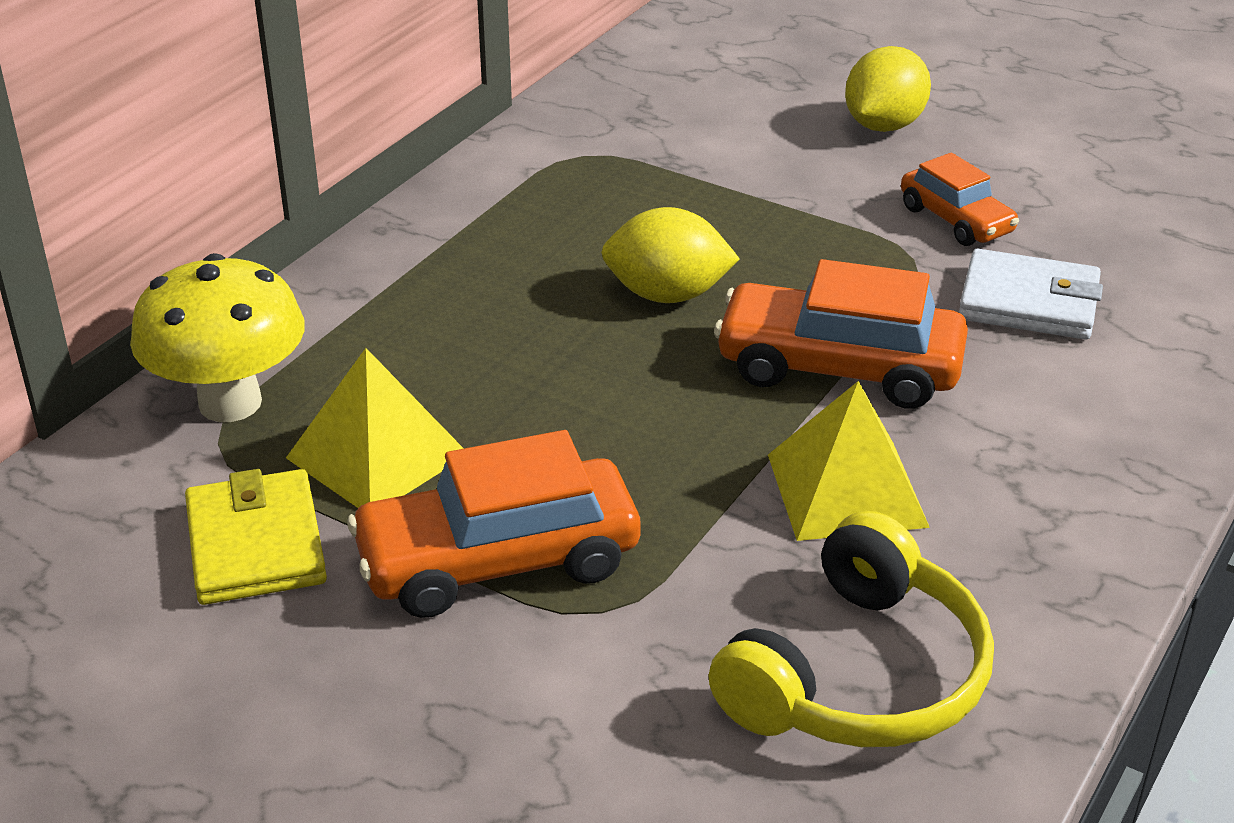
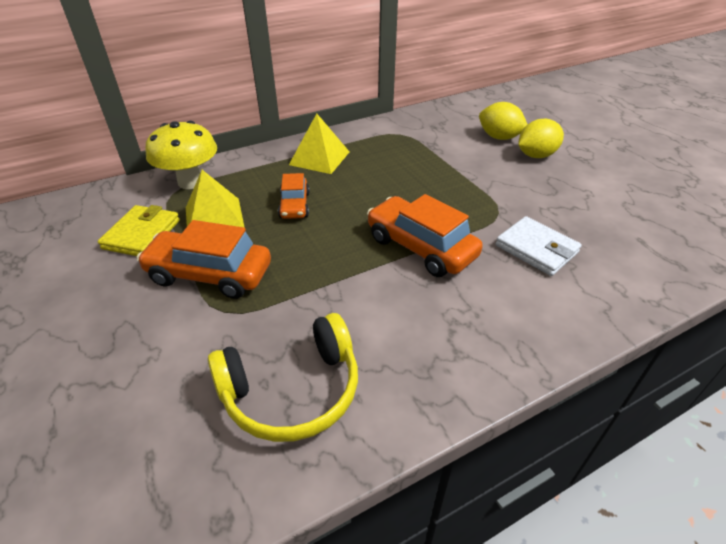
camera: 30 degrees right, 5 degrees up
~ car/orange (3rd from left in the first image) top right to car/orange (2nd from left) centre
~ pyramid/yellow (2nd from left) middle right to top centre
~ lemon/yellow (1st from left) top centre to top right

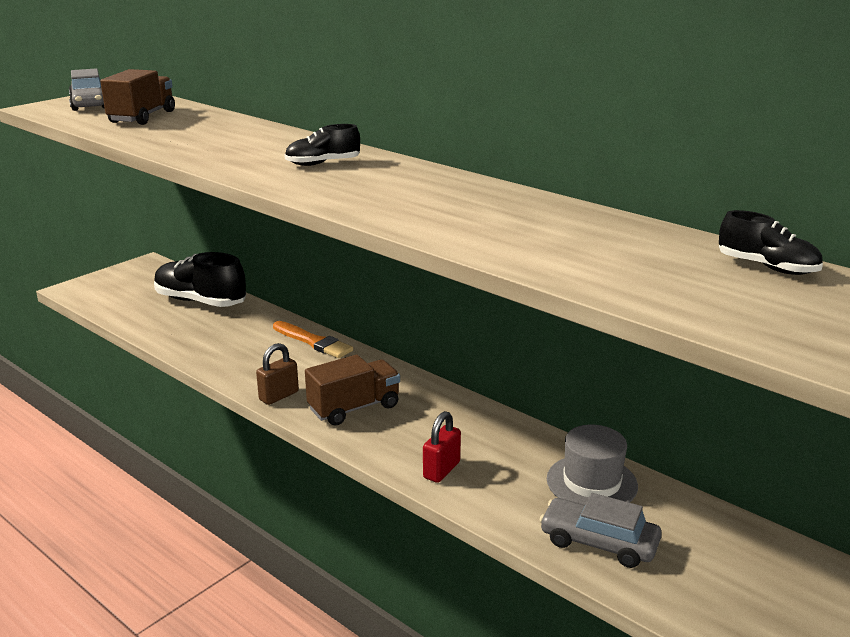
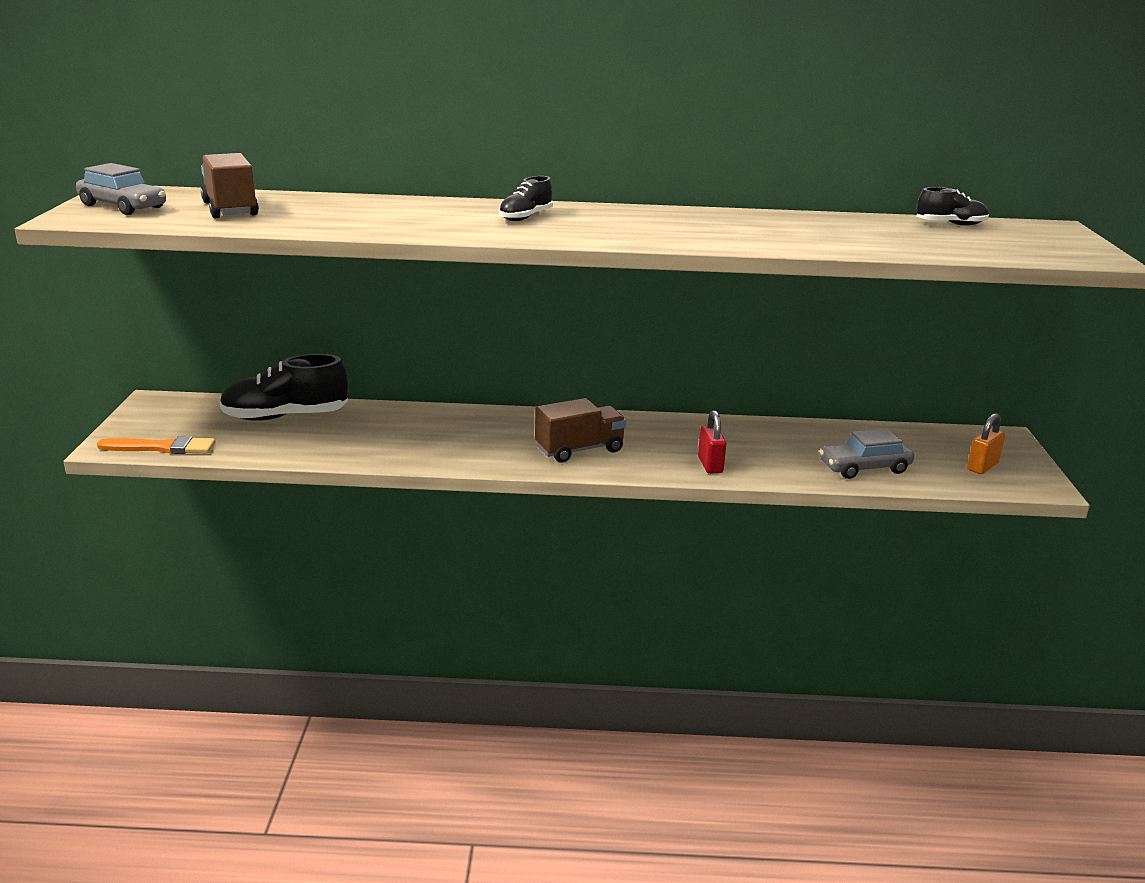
camera: 40 degrees left, 0 degrees up
~ brush/orange centre to middle left
~ truck/brown (2nd from left) centre = centre 45 degrees clockwise
+ padlock/orange middle right
- padlock/brown middle left
- hat/grey bottom right

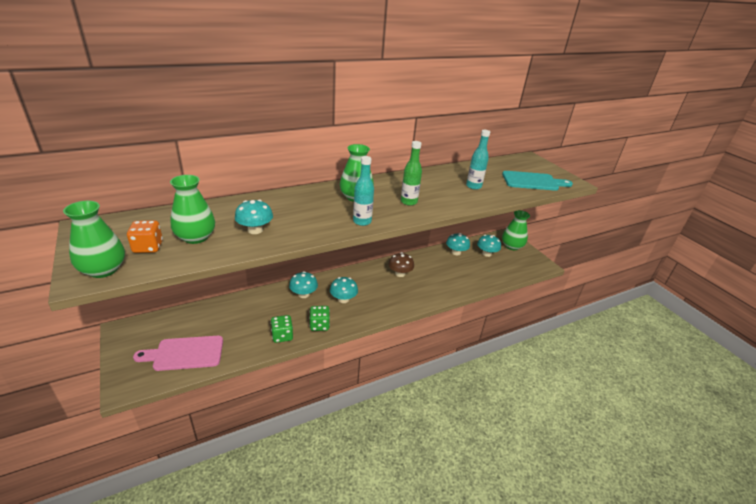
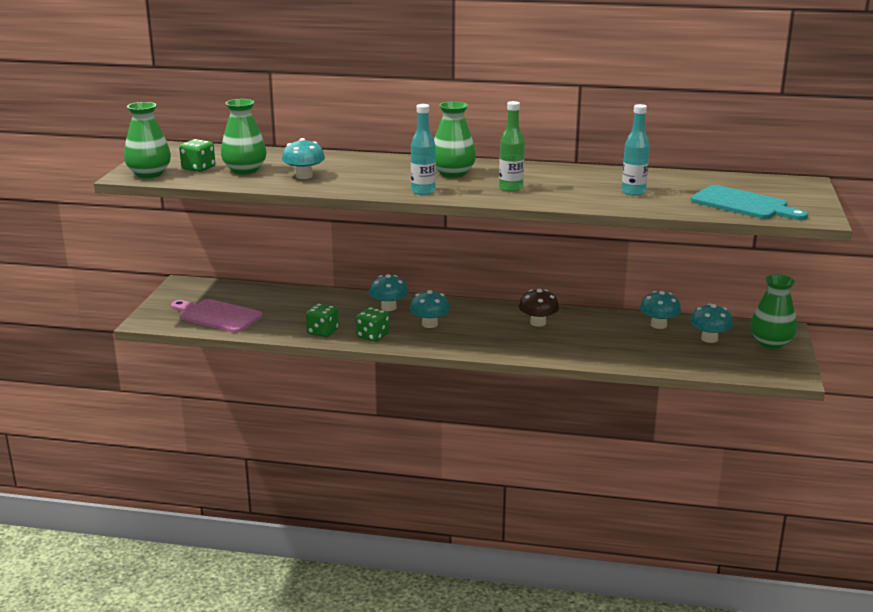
camera: 40 degrees right, 10 degrees down
~ dice/orange middle left to dice/green (1st from left) top left

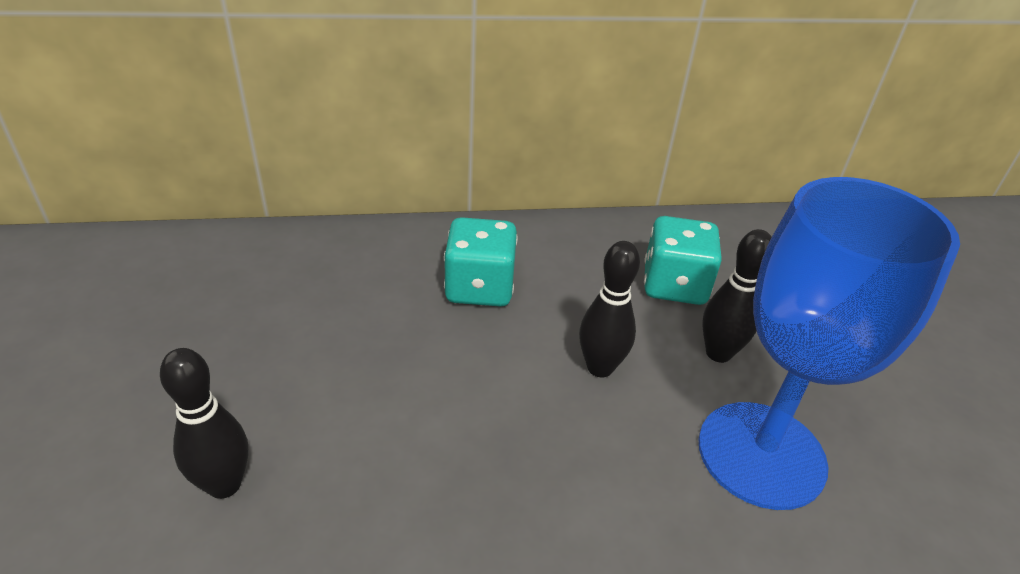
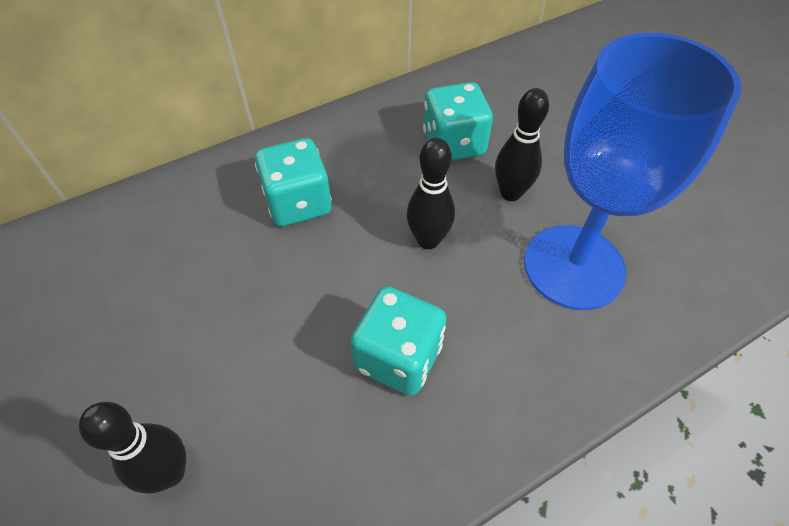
camera: 20 degrees left, 15 degrees up
+ dice/turquoise (2nd from left) centre

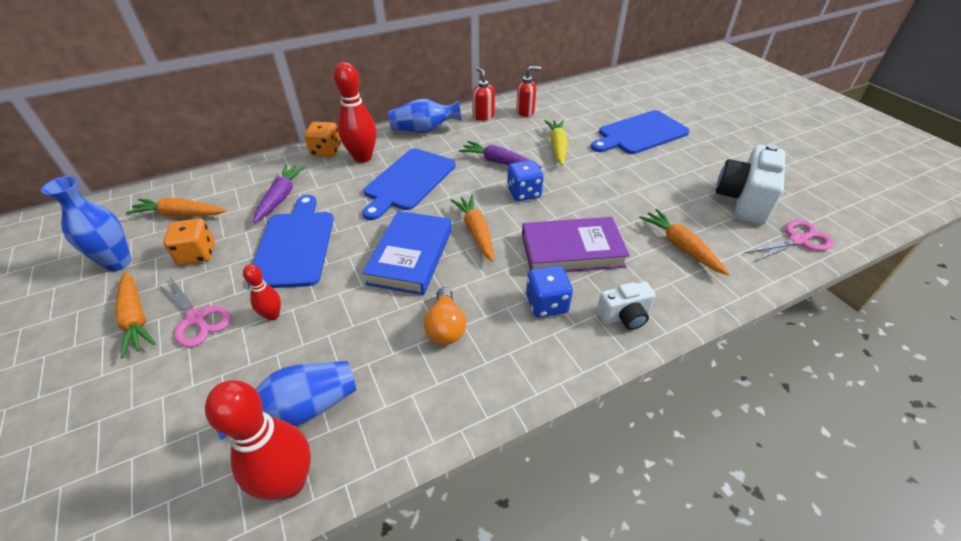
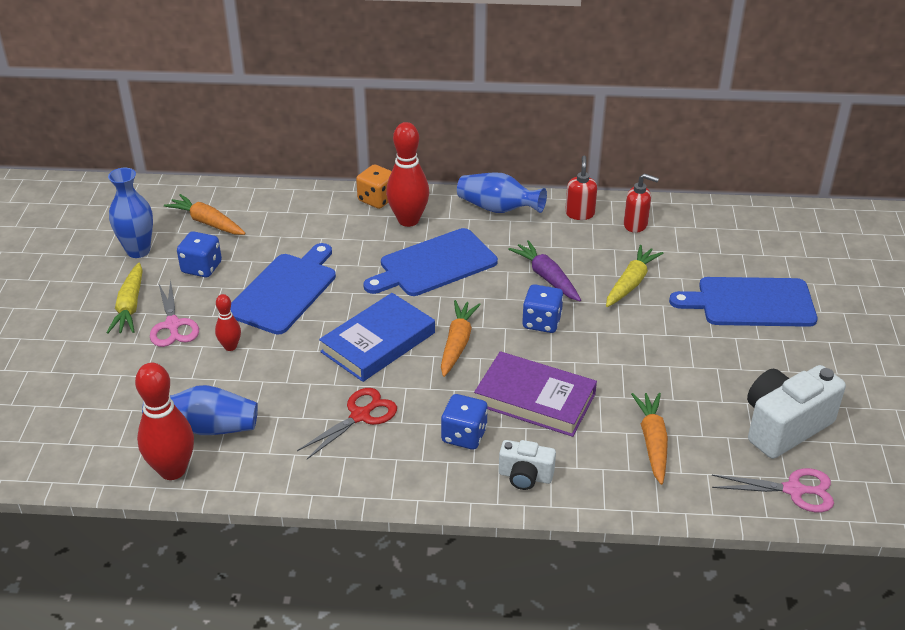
camera: 30 degrees right, 5 degrees down
~ carrot/orange (1st from left) middle left to carrot/yellow (1st from left) middle left
~ dice/orange (1st from left) middle left to dice/blue (1st from left) middle left
~ light bulb/orange centre to scissors/red bottom centre
- carrot/purple (1st from left) middle left

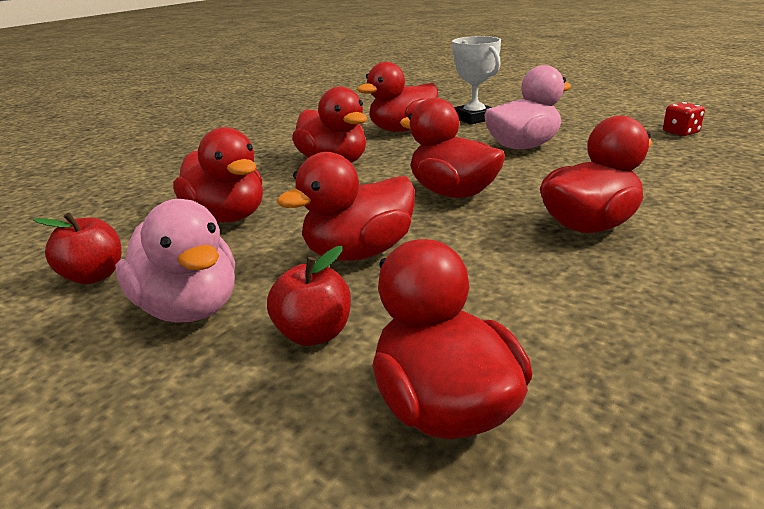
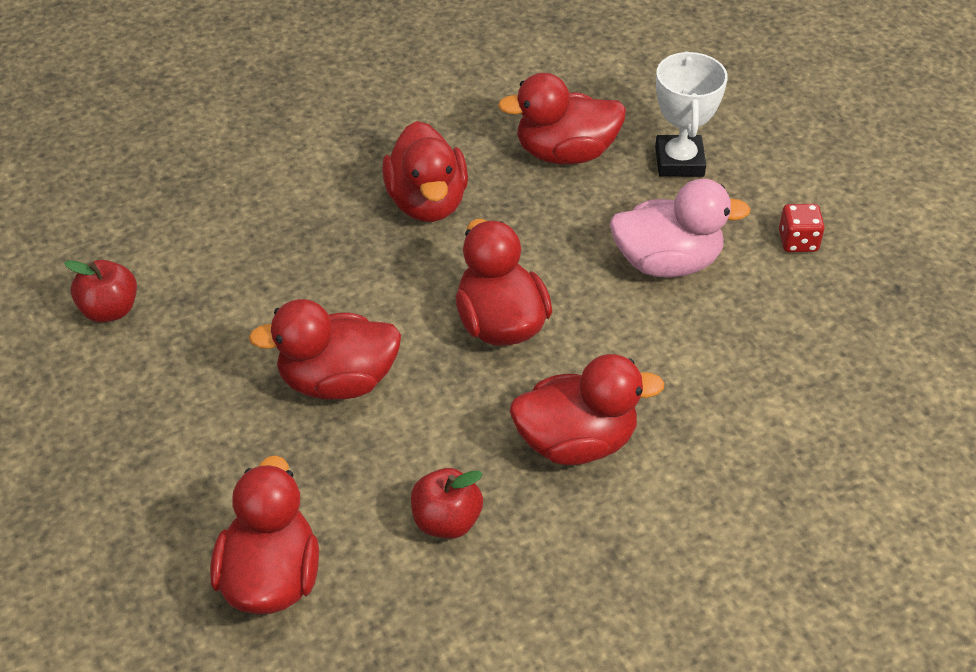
camera: 25 degrees right, 20 degrees up
~ apple/red (2nd from left) centre to bottom centre
~ dice/red top right to middle right
- duck/pink (1st from left) middle left
- duck/red (1st from left) middle left

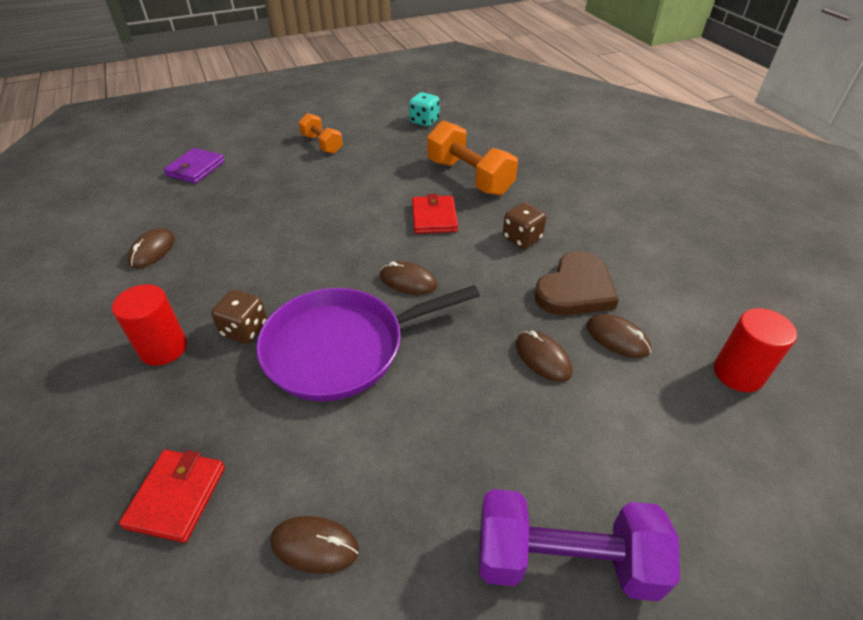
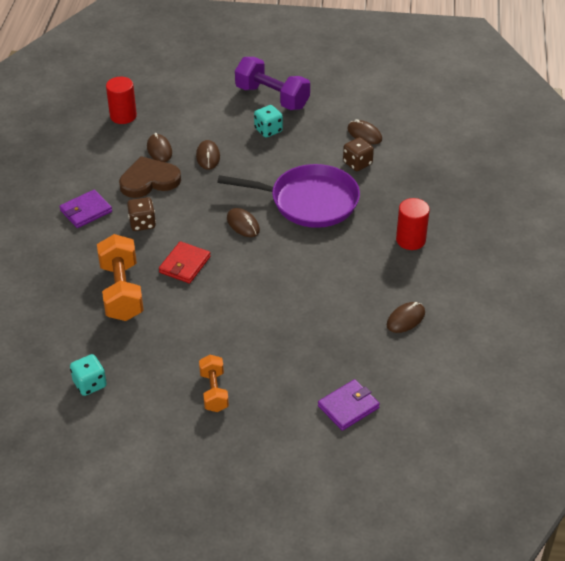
camera: 150 degrees left, 0 degrees up
+ wallet/purple (1st from left) middle left
+ dice/turquoise (2nd from left) top centre
~ dice/brown (1st from left in the first image) middle left to dice/brown (2nd from left) top centre
- wallet/red (1st from left) bottom left

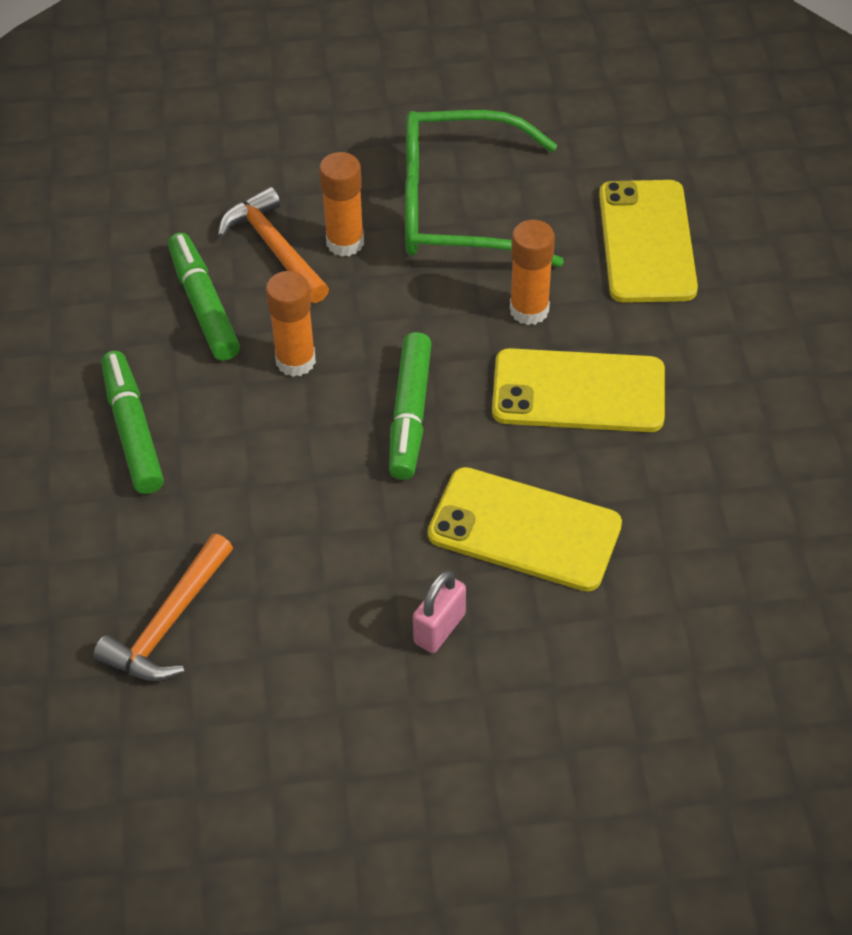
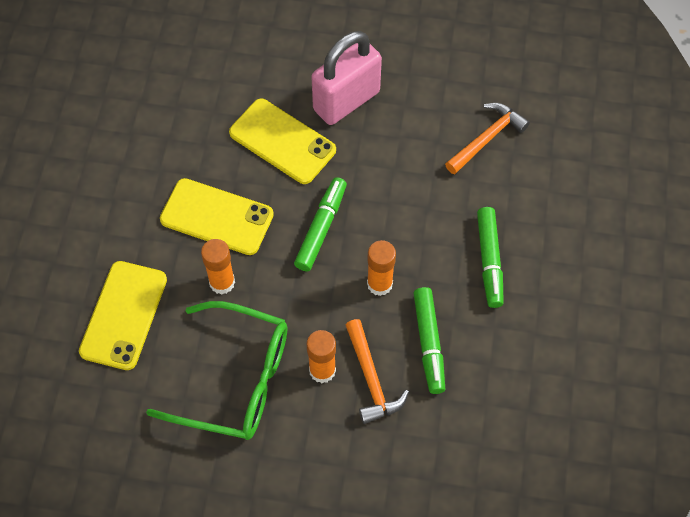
camera: 165 degrees left, 10 degrees up
~ padlock/pink centre = top centre x2.12

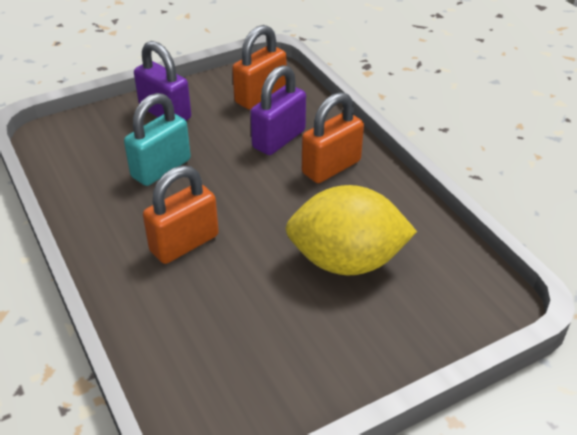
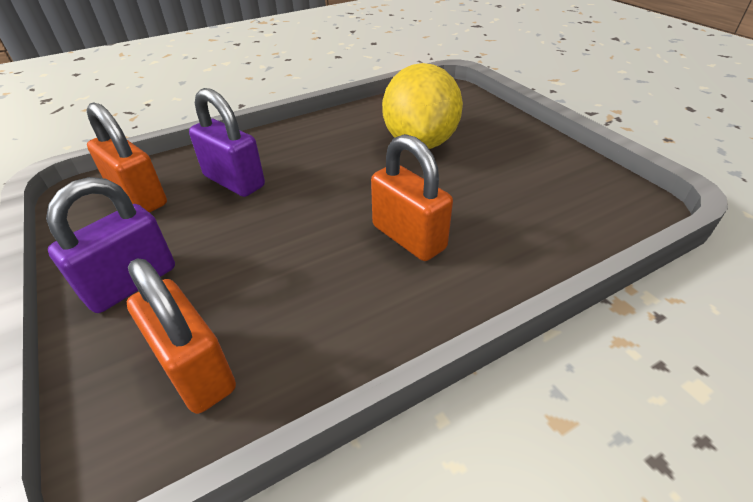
camera: 90 degrees left, 0 degrees up
~ padlock/orange (3rd from left in the first image) top centre to padlock/orange (2nd from left) bottom left
- padlock/turquoise top left

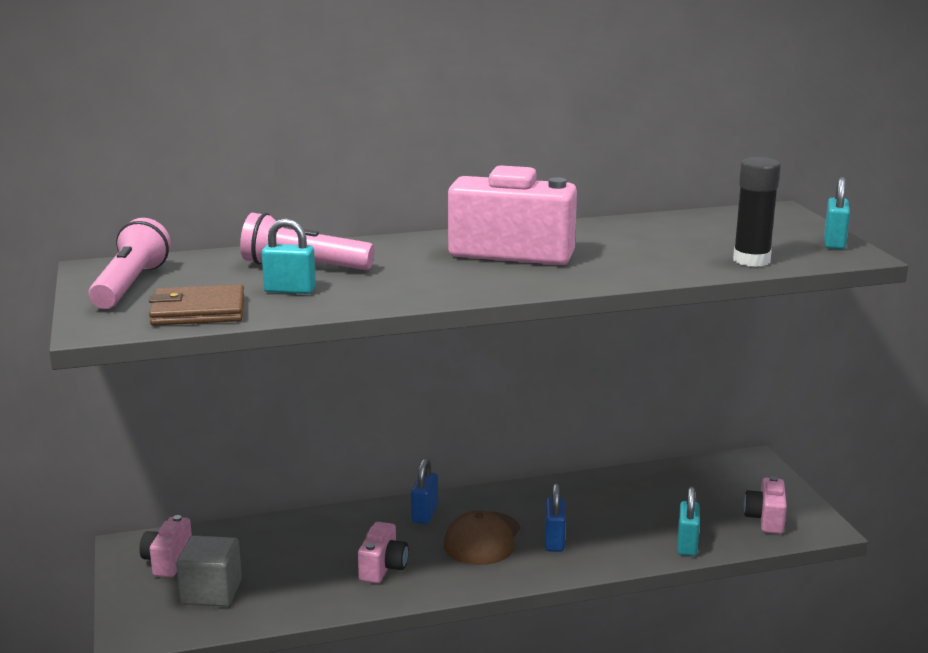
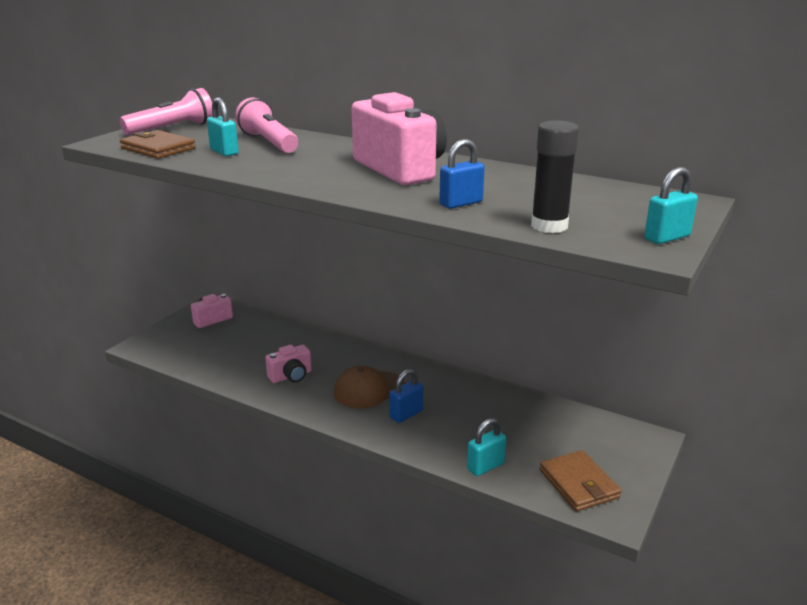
camera: 45 degrees right, 5 degrees up
~ padlock/blue (1st from left in the first image) bottom centre to padlock/blue (2nd from left) top centre
~ camera/pink (4th from left) bottom right to wallet/brown (2nd from left) bottom right
- cube/grey bottom left

